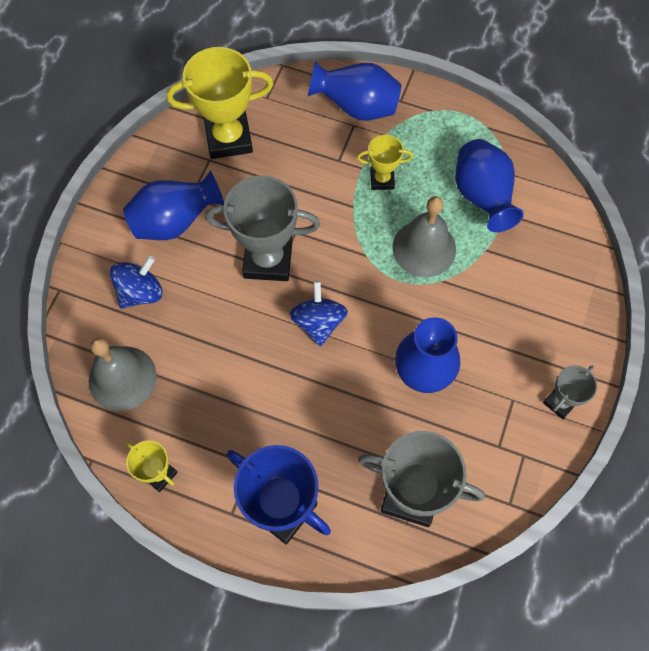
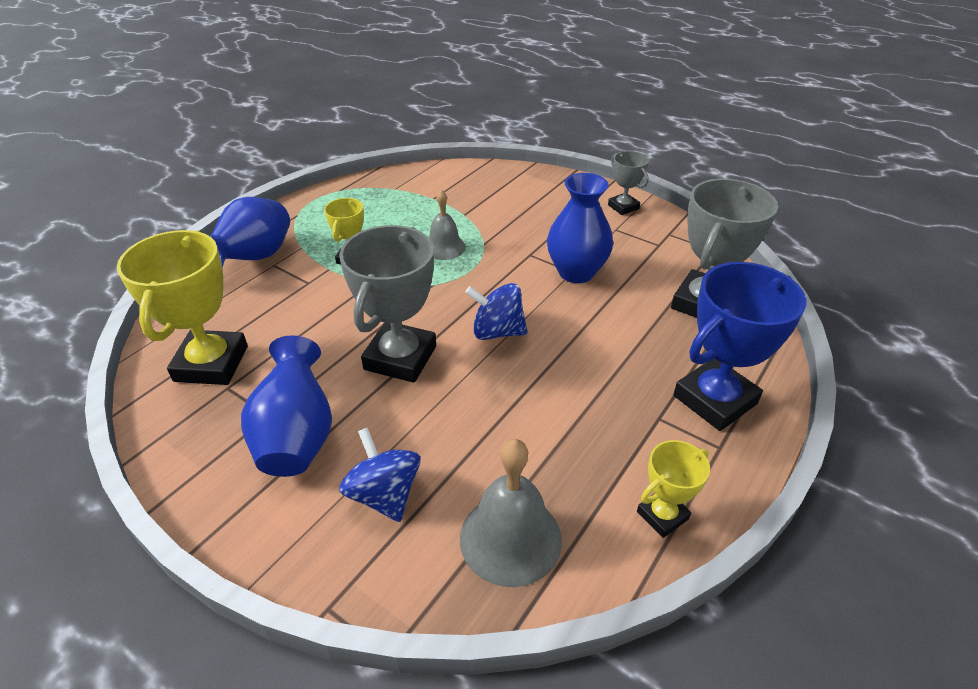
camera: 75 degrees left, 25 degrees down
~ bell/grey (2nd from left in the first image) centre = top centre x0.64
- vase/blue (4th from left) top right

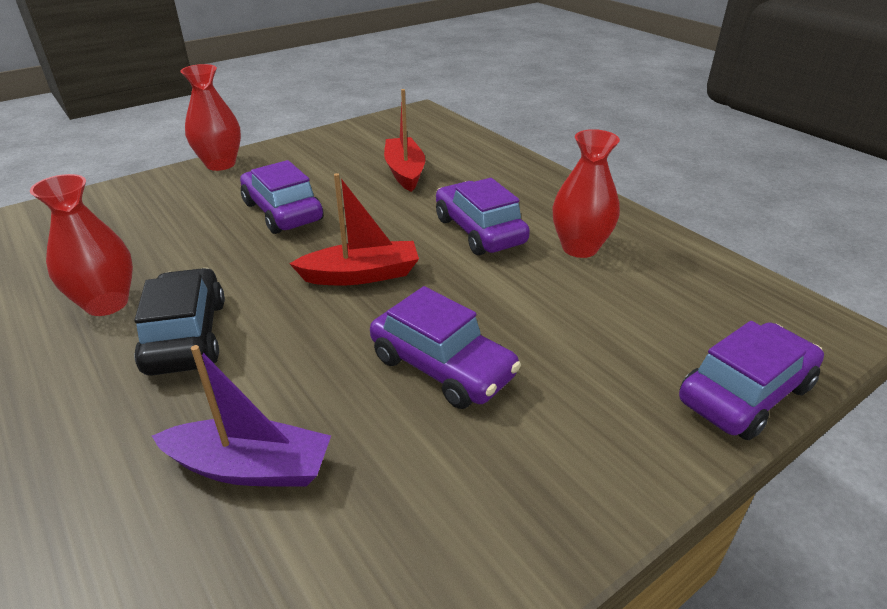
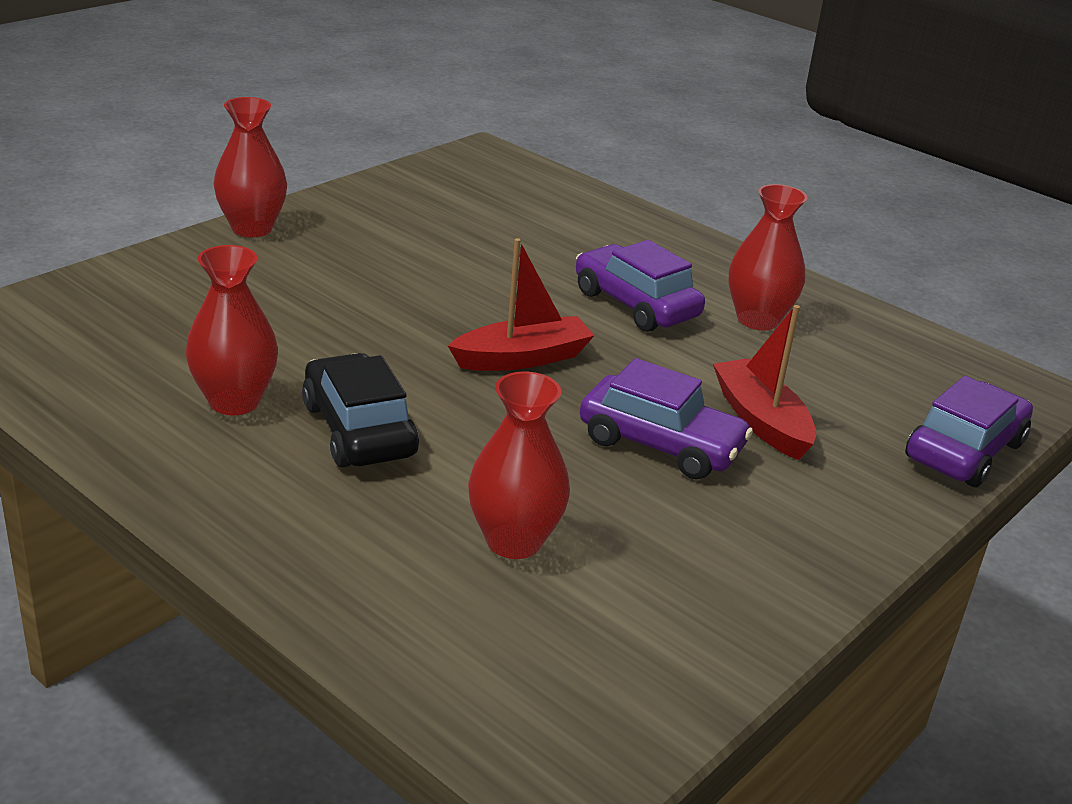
camera: 15 degrees left, 5 degrees down
~ boat/purple bottom left to vase/red (3rd from left) centre
~ boat/red (2nd from left) top centre to middle right
- car/purple (1st from left) top left

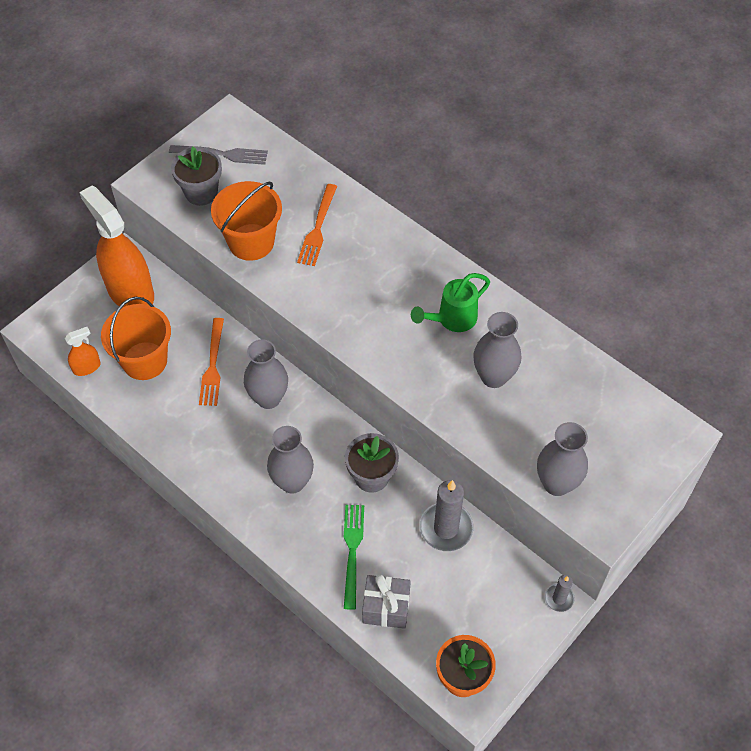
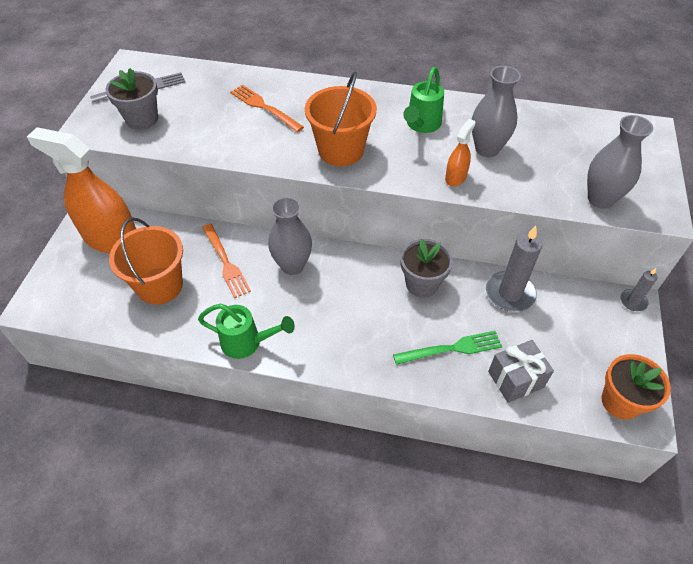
camera: 30 degrees left, 5 degrees down
+ watering can/green (1st from left) centre
~ fork/orange (2nd from left) top centre = top centre 150 degrees clockwise
~ bucket/orange (2nd from left) top left to top centre
~ fork/green bottom centre = centre 105 degrees clockwise
~ spray bottle/orange (1st from left in the first image) middle left to spray bottle/orange (2nd from left) top centre
- vase/grey (2nd from left) centre

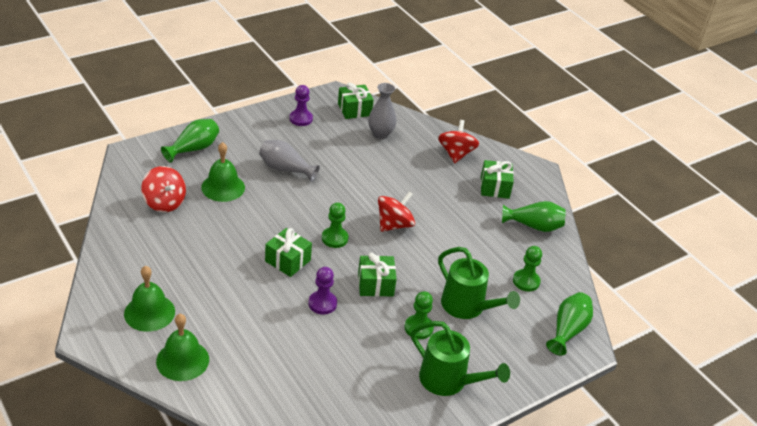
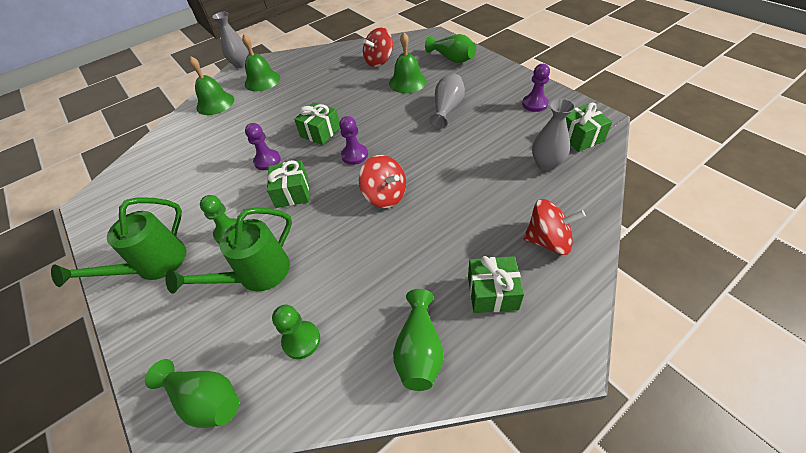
camera: 95 degrees right, 10 degrees up
+ vase/grey (1st from left) top left
~ pawn/green (1st from left) centre to pawn/purple (2nd from left) top centre

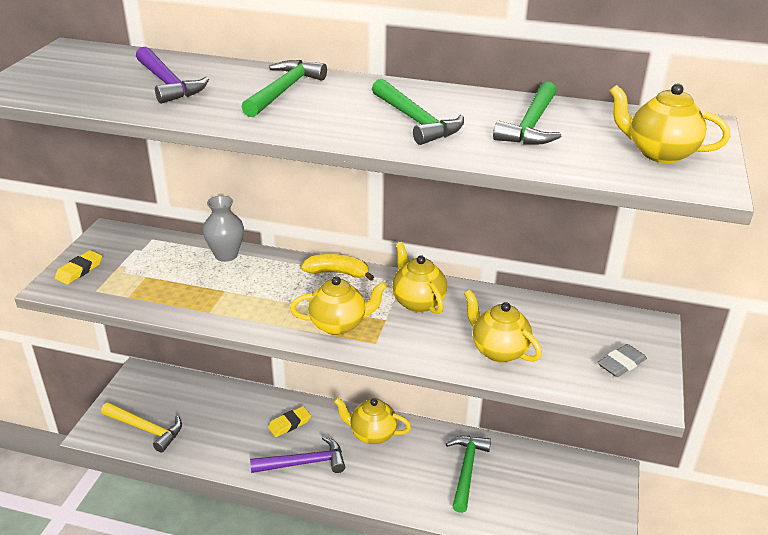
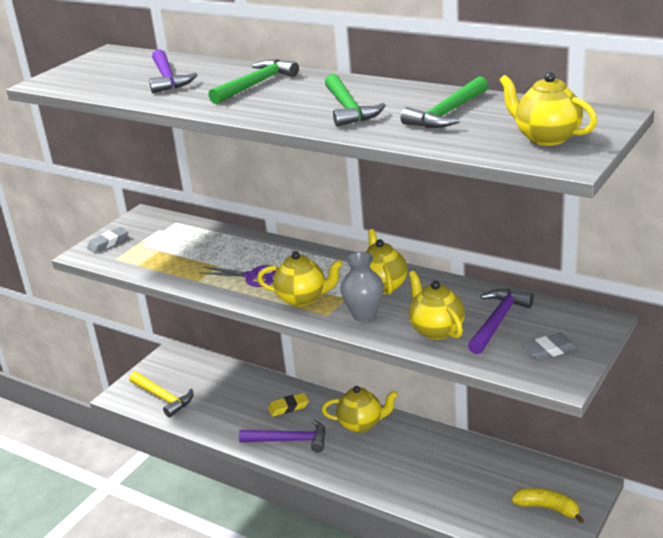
camera: 20 degrees right, 5 degrees down
~ eraser/yellow (1st from left) middle left to eraser/grey (1st from left) middle left
+ scissors/purple centre
~ teapot/yellow (2nd from left) bottom centre = bottom centre 150 degrees clockwise
~ vase/grey middle left to centre
+ hammer/purple (3rd from left) middle right
~ banana/yellow centre to bottom right
- hammer/green (3rd from left) bottom centre

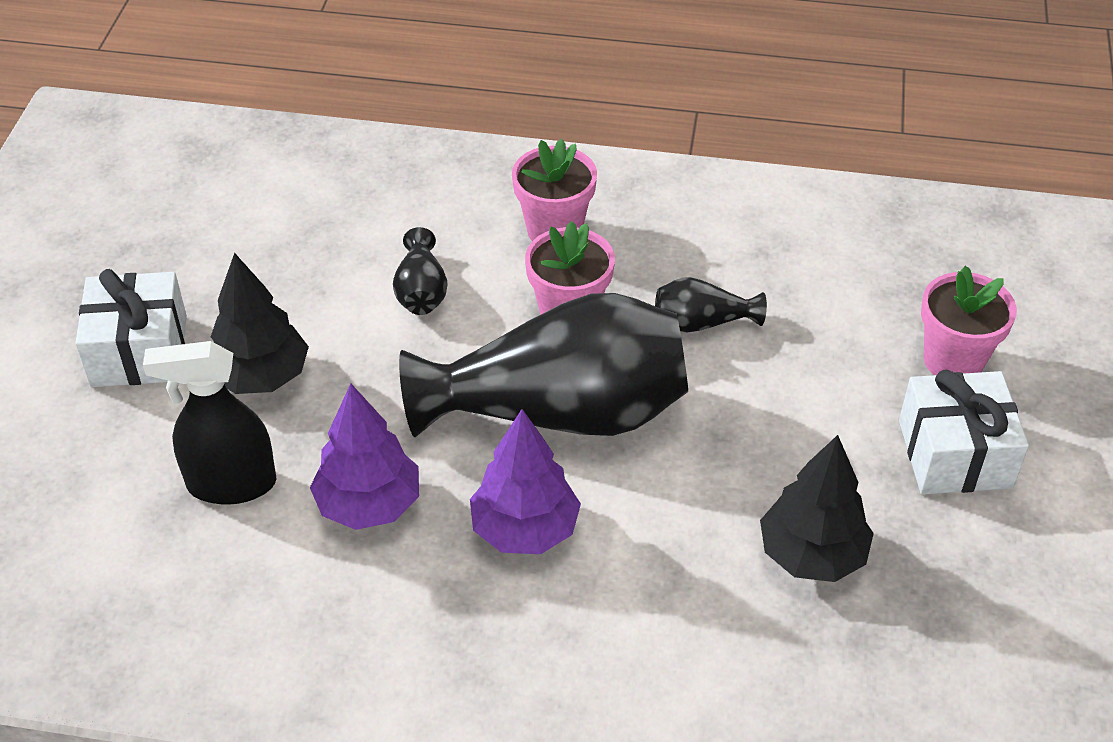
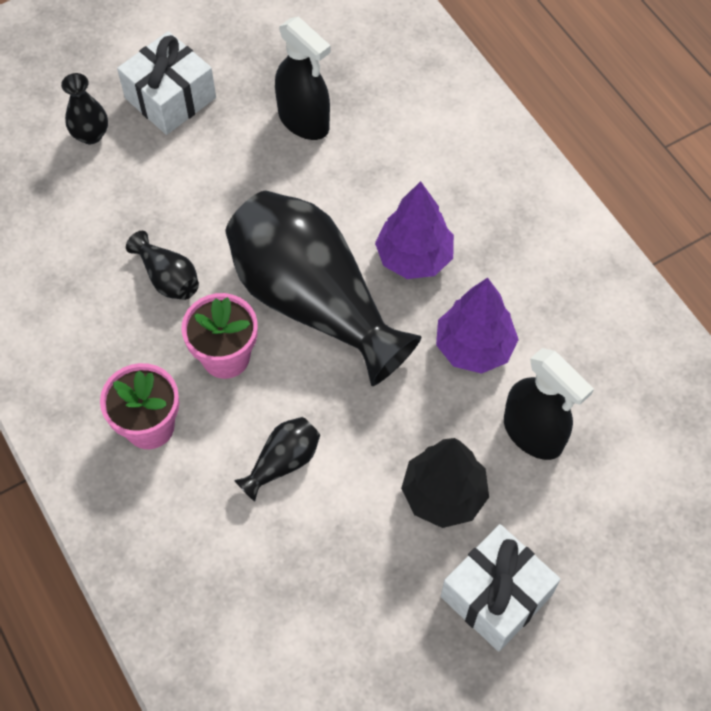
camera: 130 degrees left, 15 degrees up
~ flower pot/pink (3rd from left) middle right to vase/black (1st from left) top left
~ tree/black (2nd from left) bottom right to spray bottle/black (1st from left) top centre

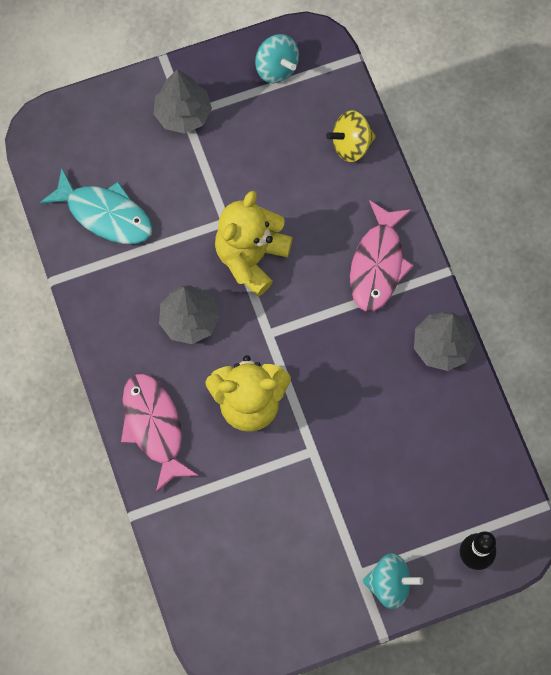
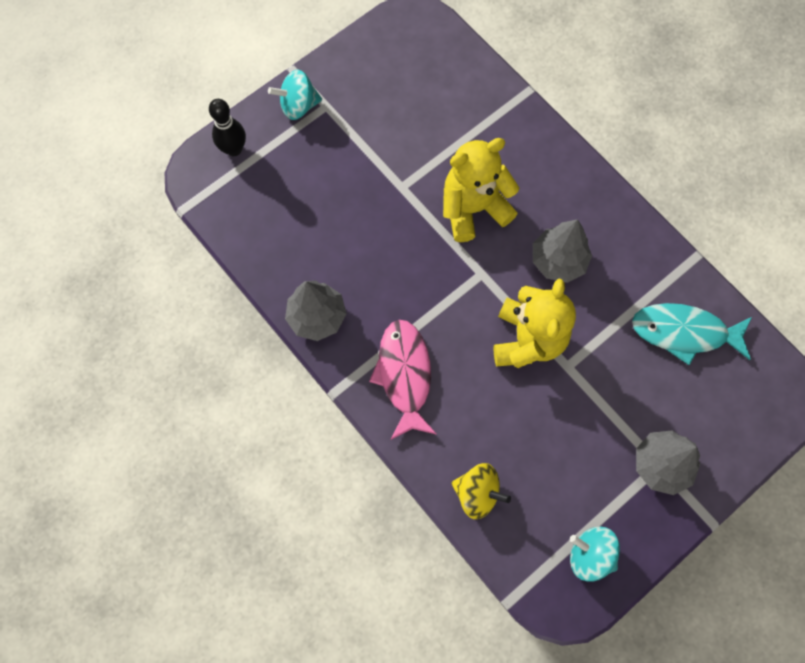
camera: 160 degrees right, 0 degrees up
~ spinning top/yellow top centre = bottom centre 60 degrees clockwise
- fish/pink (1st from left) middle left

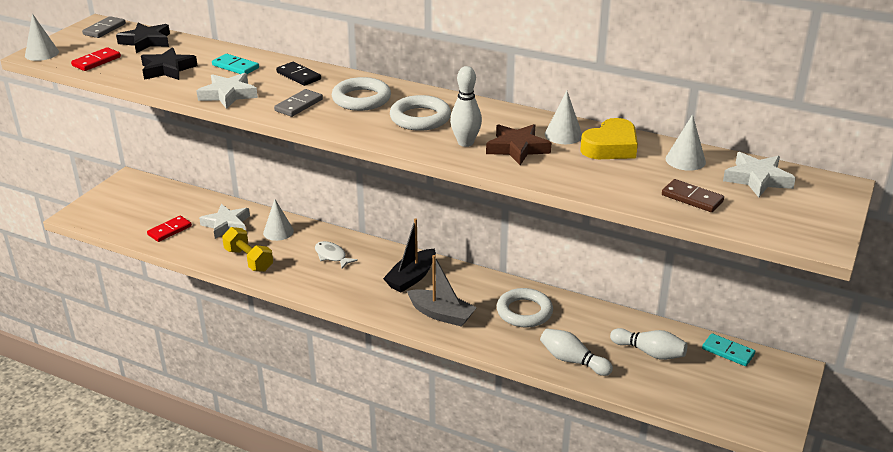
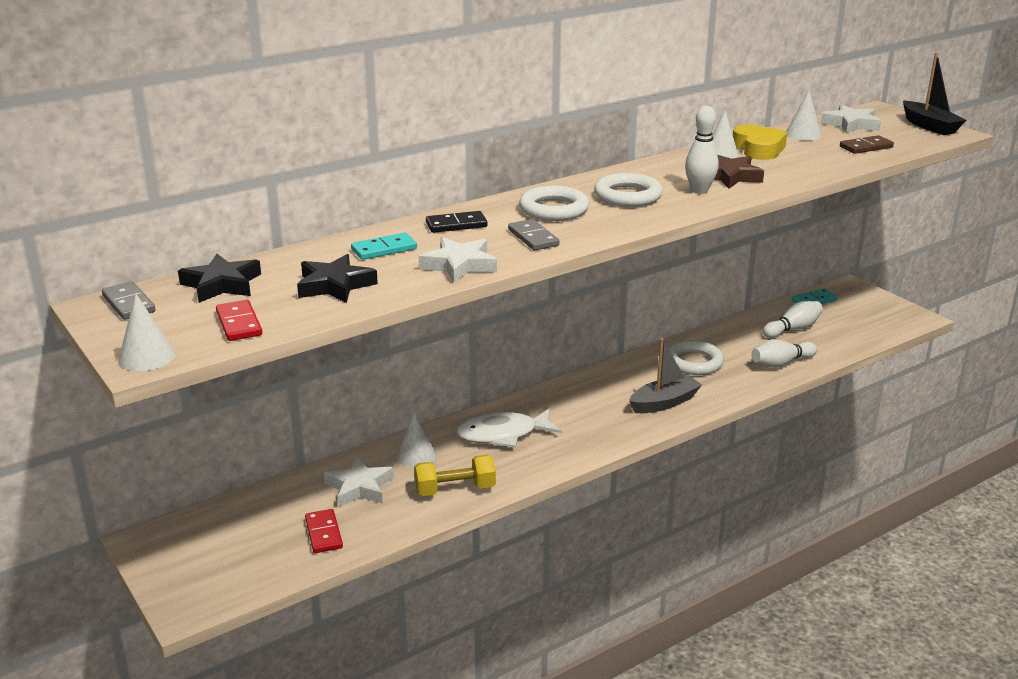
camera: 60 degrees left, 5 degrees down
~ fish/white centre = centre x1.65
~ boat/black centre to top right

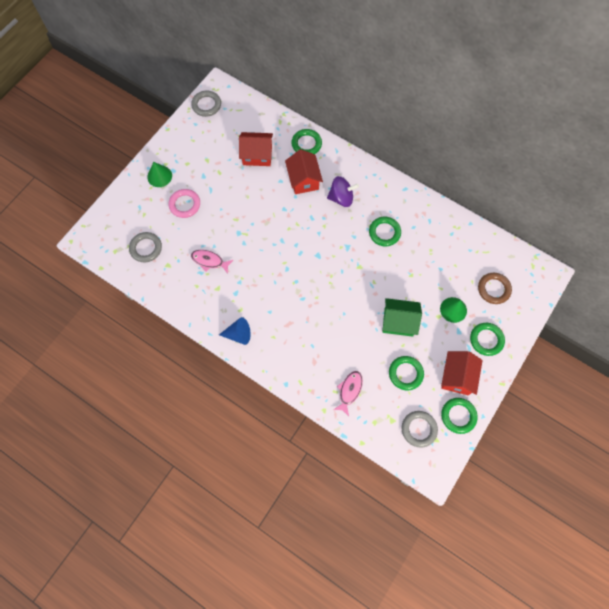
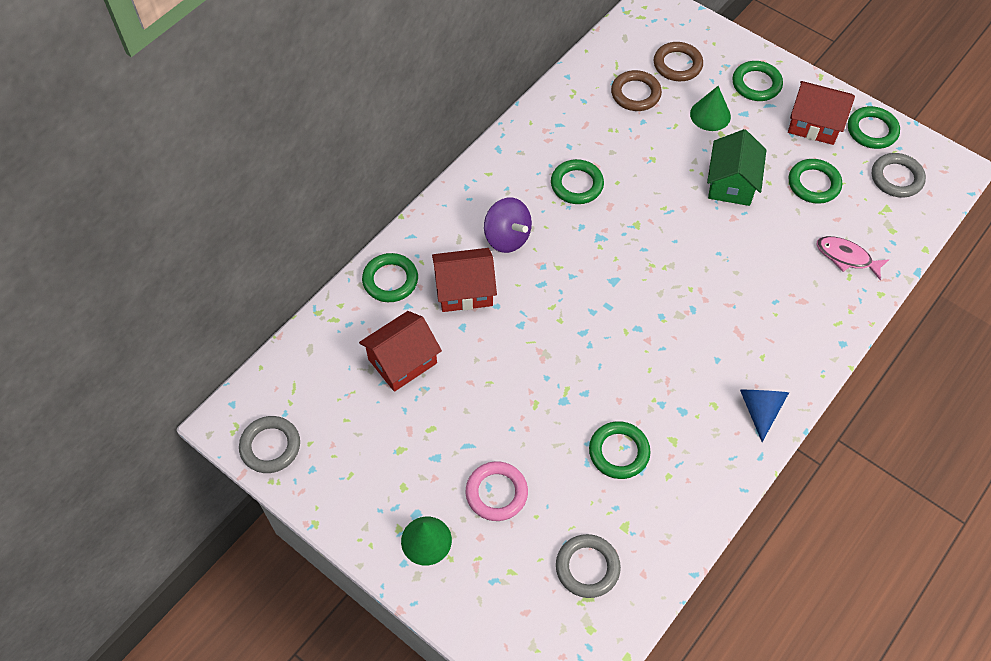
camera: 85 degrees left, 10 degrees down
~ house/red (1st from left) top centre = centre 45 degrees clockwise
~ spinning top/purple top centre = centre 135 degrees clockwise
~ fish/pink (1st from left) centre to ring/green (3rd from left) bottom centre
+ ring/brown (1st from left) top centre

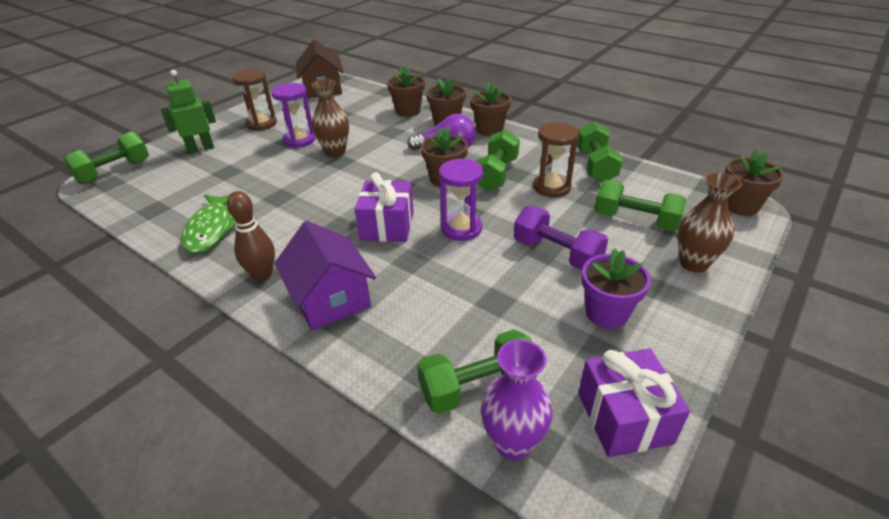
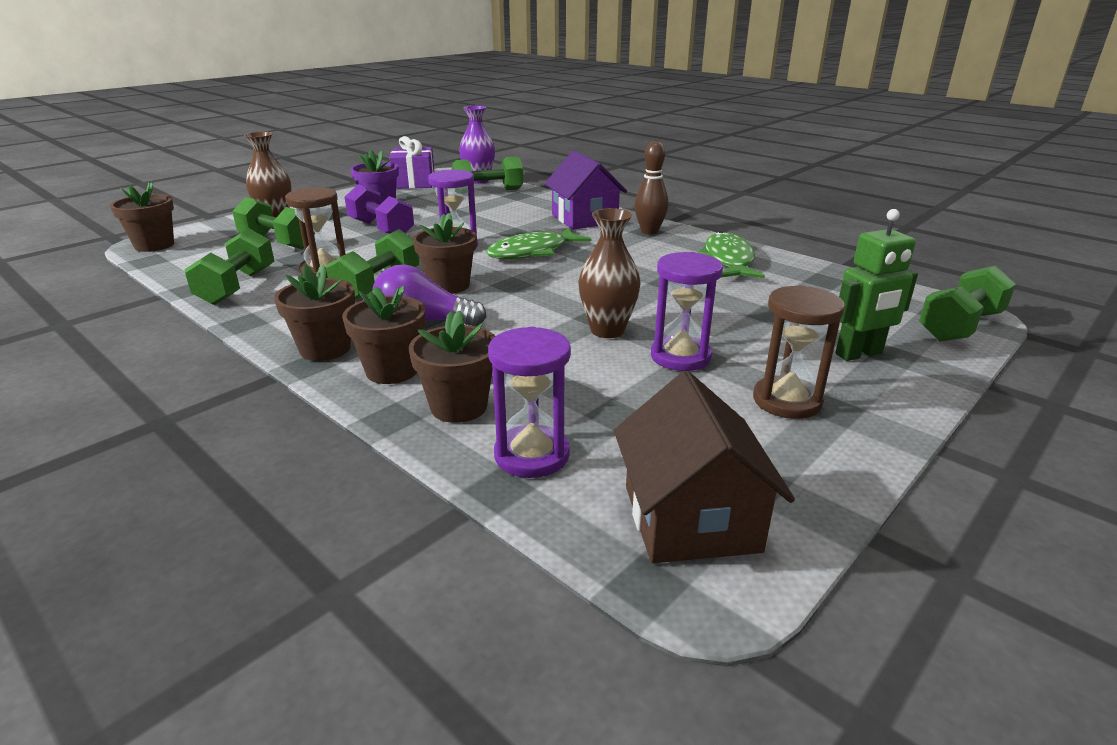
camera: 175 degrees left, 10 degrees down
~ gift/purple (1st from left) centre to fish/green (1st from left) top centre
+ hourglass/purple (2nd from left) centre

